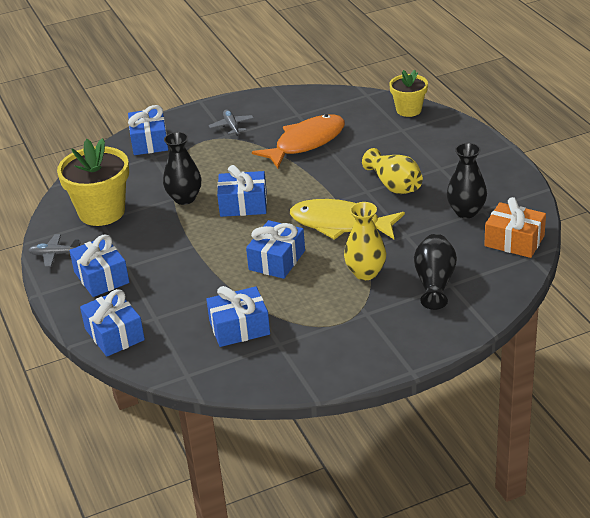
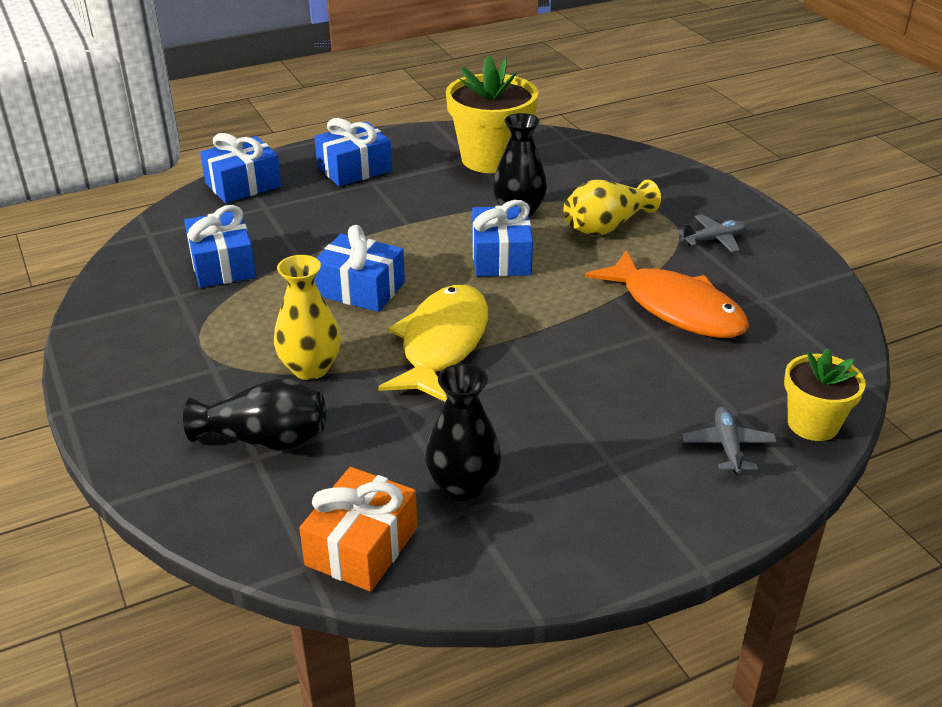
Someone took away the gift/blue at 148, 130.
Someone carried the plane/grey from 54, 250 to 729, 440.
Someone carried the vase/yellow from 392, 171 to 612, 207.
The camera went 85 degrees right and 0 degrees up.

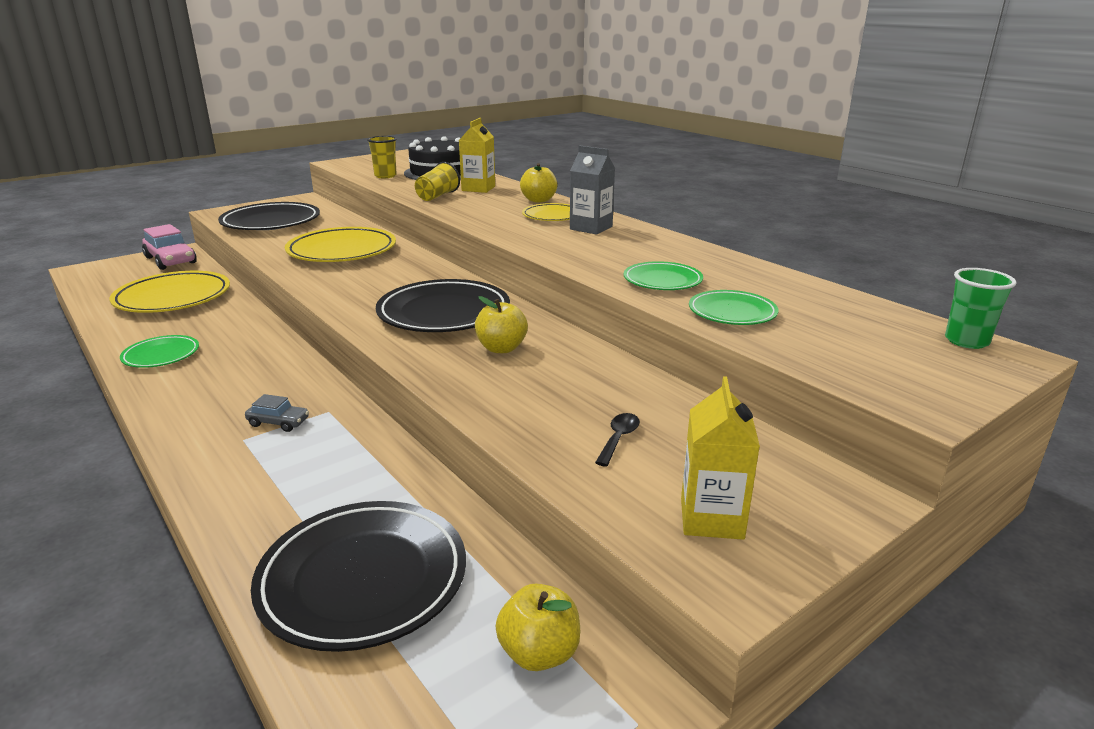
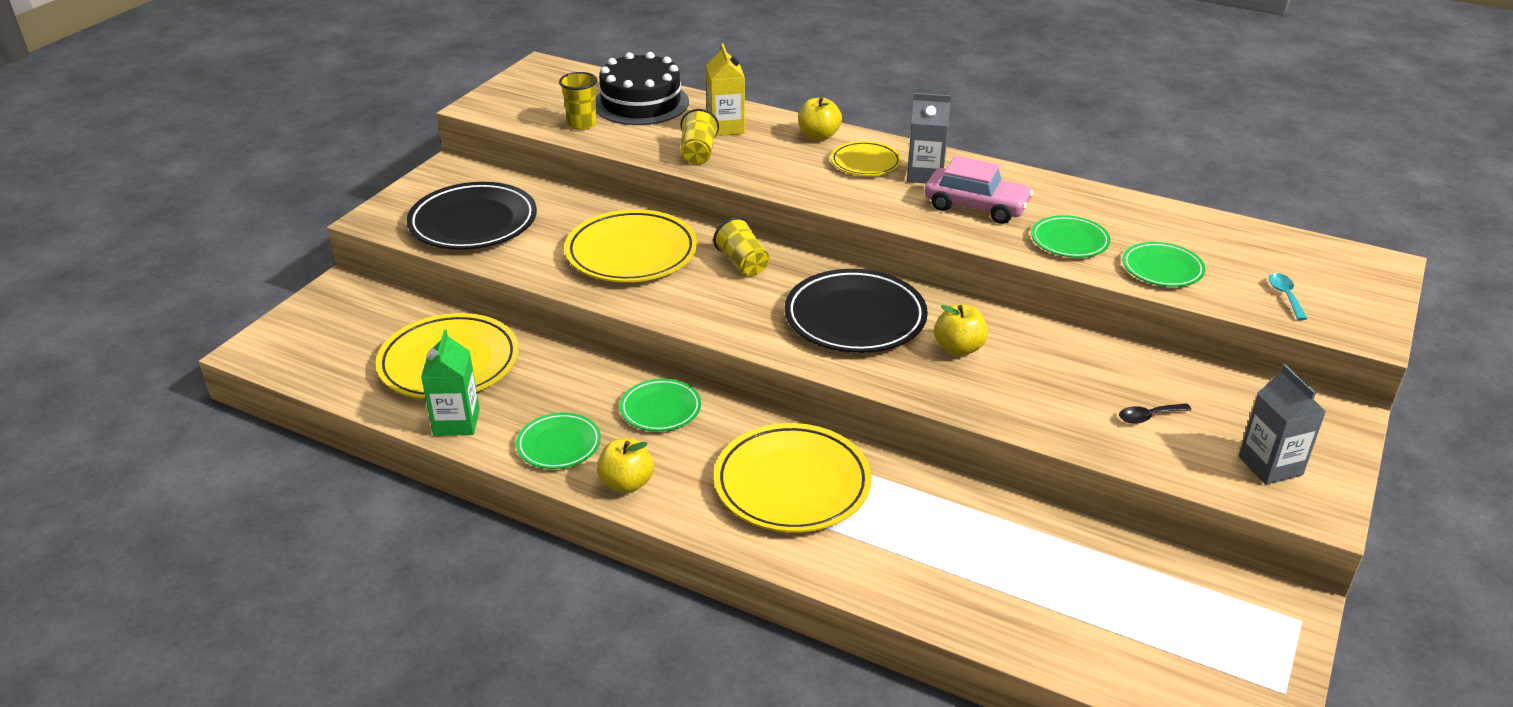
Someone took away the plate/black at 358, 576.
Someone took away the cup/green at 980, 308.
Someone put down the carton/green at 450, 383.
Someone put down the plate/green at 660, 405.
Someone put down the cup/yellow at 741, 246.
Someone put down the spoon/turquoise at 1288, 296.
Someone carried the car/pink from 169, 247 to 979, 190.
Someone carried the apple/yellow from 537, 627 to 625, 465.
Someone swapped the car/grey at 277, 413 for the plate/yellow at 793, 477.
Someone repainted the carton/yellow at 720, 458, which became the carton/grey at 1282, 424.
Someone rotated the spoon/black at 617, 440 by 105 degrees counterclockwise.
The camera went 25 degrees left and 10 degrees up.

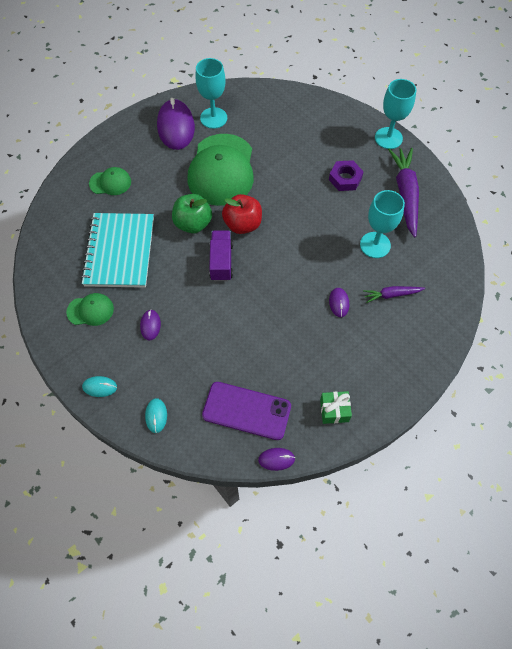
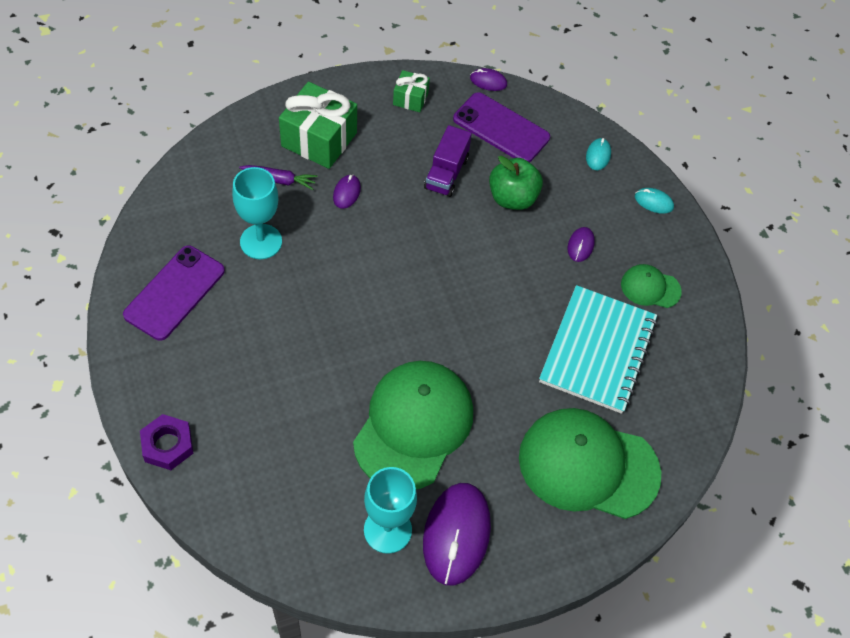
Someone took away the apple/red at 242, 214.
Someone took away the goblet/turquoise at 396, 114.
Someone put down the gift/green at 318, 125.
Someone carried the apple/green from 192, 213 to 516, 183.
Someone carried the truck/purple from 221, 255 to 448, 161.
Someone carried the nut/purple from 346, 175 to 166, 442.
Someone swapped the carrot/purple at 403, 193 for the phone/purple at 174, 293.
Someone scaled the cap/green at 110, 181 by 2.14.
The camera went 165 degrees left and 5 degrees down.

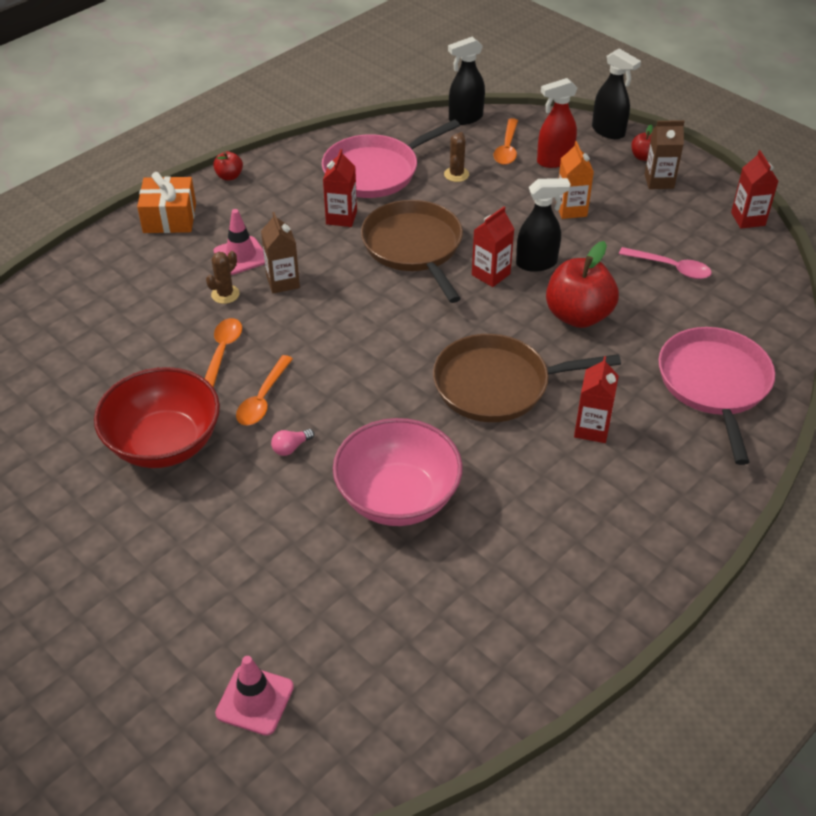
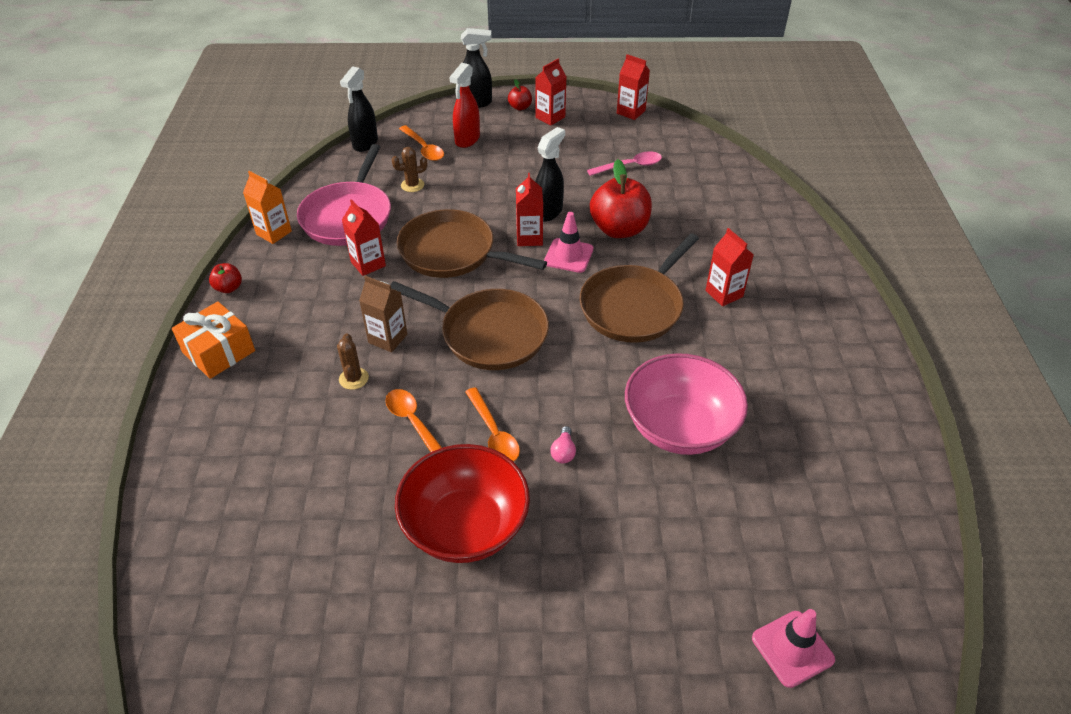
Someone took away the pan/pink at 717, 396.
Someone put down the pan/brown at 469, 325.
Someone carried the traffic cone/pink from 239, 242 to 568, 242.
Someone carried the carton/orange from 576, 180 to 267, 207.
Someone repainted the carton/brown at 665, 154, which became the carton/red at 550, 92.
Someone rotated the cactus/brown at 456, 157 by 75 degrees counterclockwise.
The camera went 45 degrees left and 0 degrees up.

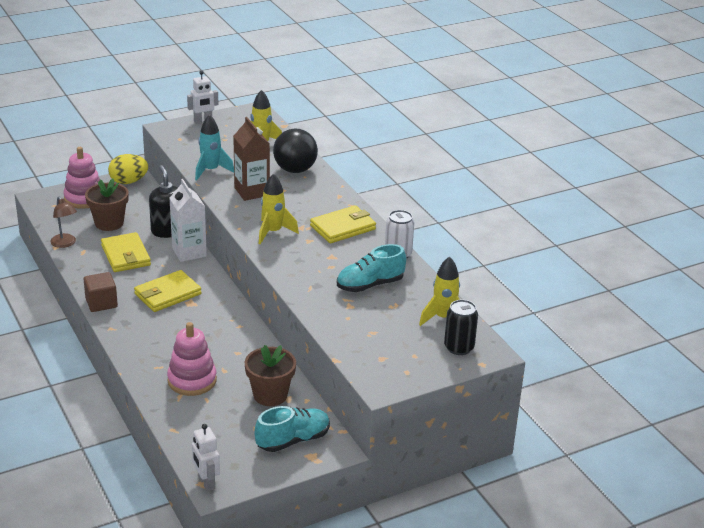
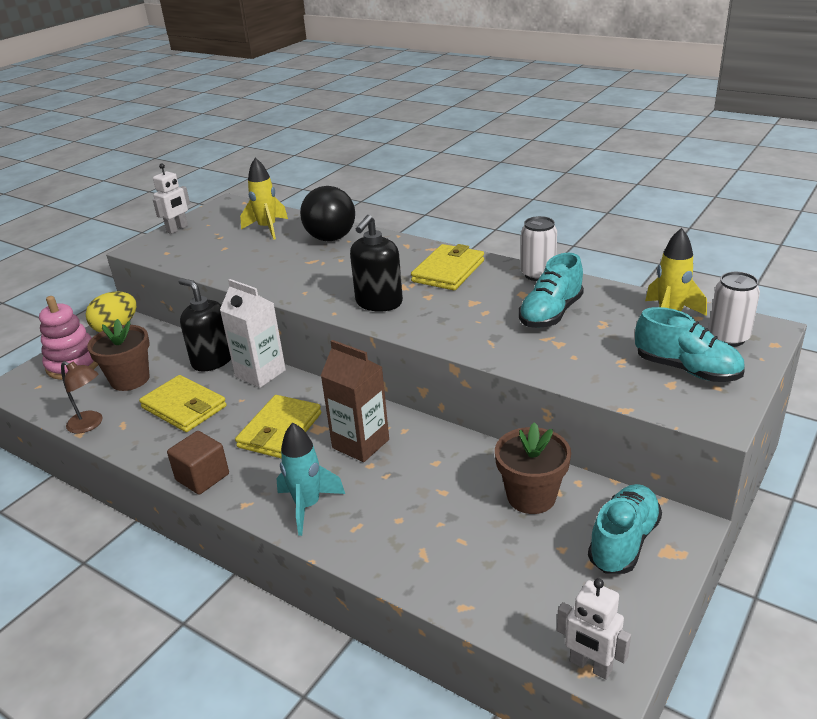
Someone took away the stacking toy/pink at 192, 359.
Someone put down the shoe/turquoise at 690, 344.
Someone carried the rocket/turquoise from 214, 148 to 310, 479.
Someone carried the carton/brown from 251, 159 to 355, 401.
Someone swapped the rocket/yellow at 279, 208 for the soap dispenser/black at 376, 263.
Someone repainted the can/black at 461, 327, which became the can/white at 734, 309.
The camera went 25 degrees left and 0 degrees up.

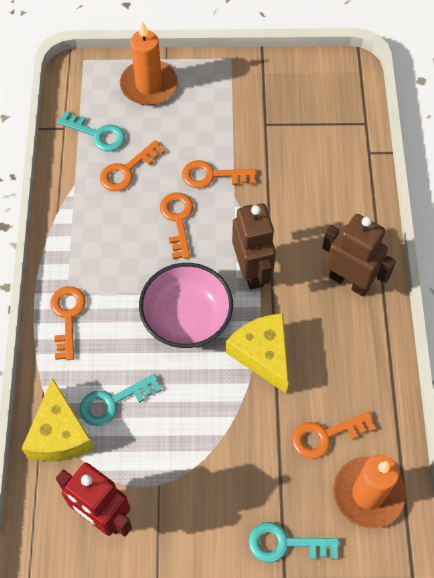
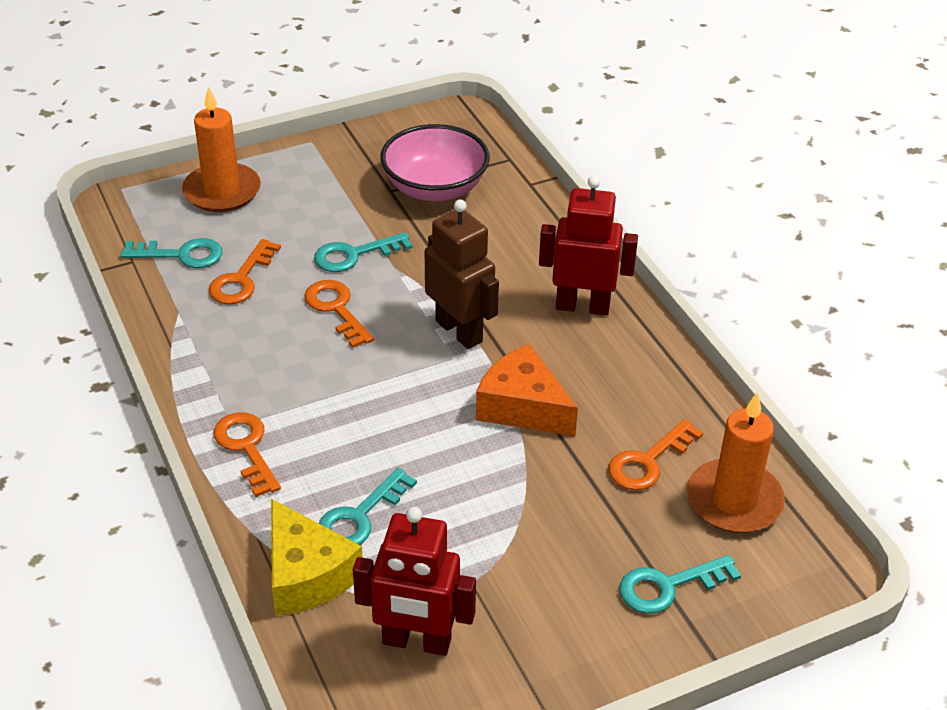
Someone carried the bowl/pink from 186, 305 to 435, 163.
Someone repainted the key/orange at 219, 174, which became the key/turquoise at 363, 252.
Someone repainted the cheese/yellow at 257, 353, which became the cheese/orange at 527, 390.
Someone repainted the robot/brown at 359, 255, which became the robot/red at 588, 245.
The camera went 25 degrees left and 20 degrees down.

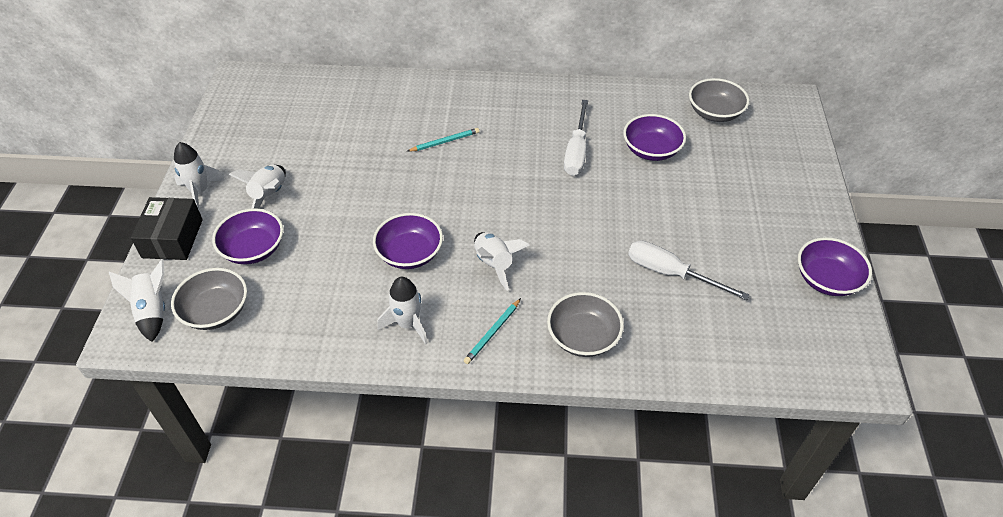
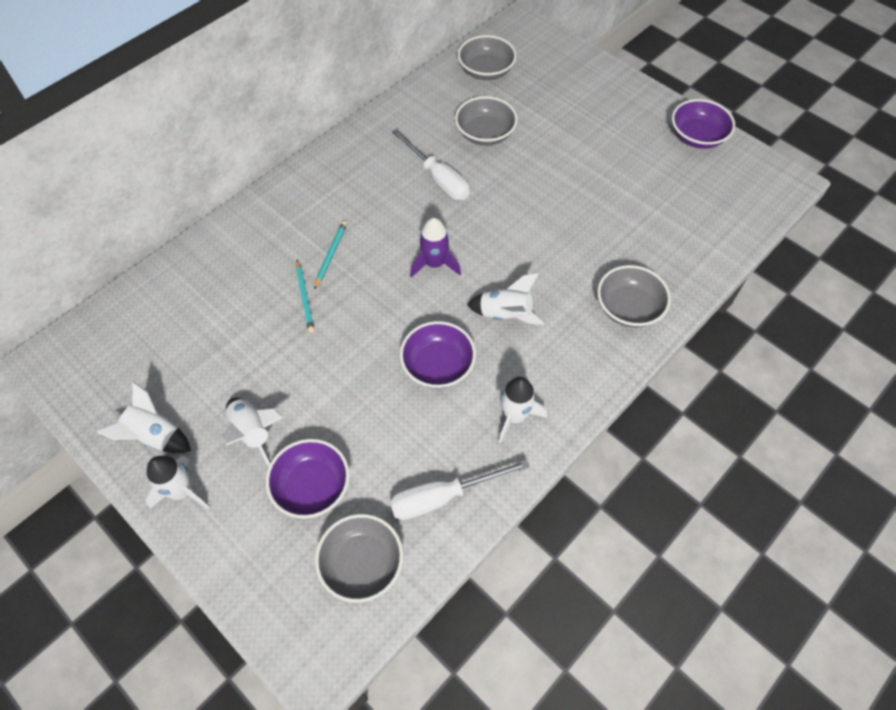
Someone took away the box/black at 167, 228.
Someone put down the rocket/purple at 435, 248.
Someone carried the rocket/white from 137, 300 to 144, 417.
Someone carried the pencil/turquoise from 492, 331 to 305, 296.
Someone carried the screwdriver/white from 688, 270 to 459, 490.
Someone repainted the bowl/purple at 654, 137, which became the bowl/grey at 486, 121.
The camera went 50 degrees left and 10 degrees up.

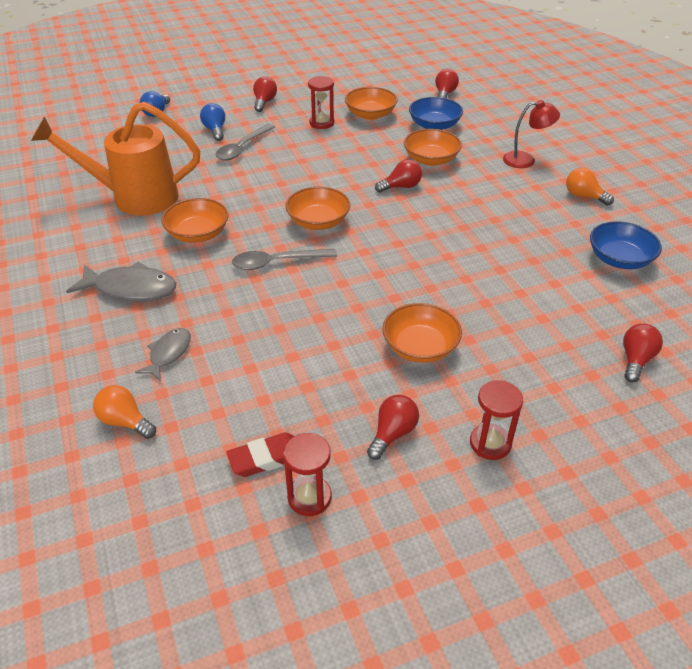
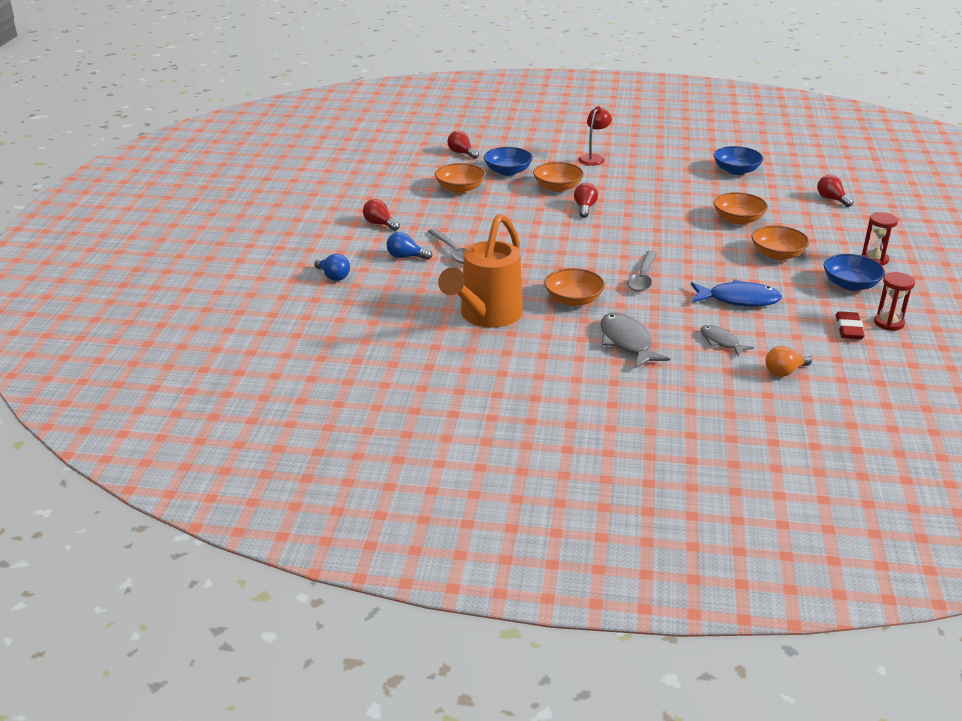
Someone took away the hourglass/red at 321, 102.
Someone took away the light bulb/orange at 590, 187.
Someone put down the fish/blue at 736, 293.
Someone carried the bowl/orange from 317, 208 to 741, 208.
Someone swapped the light bulb/red at 393, 427 for the bowl/blue at 854, 272.
Someone rotated the fish/grey at 121, 281 by 60 degrees counterclockwise.
The camera went 60 degrees left and 10 degrees down.

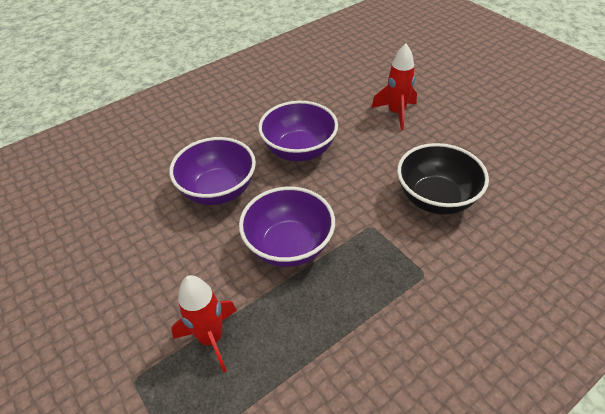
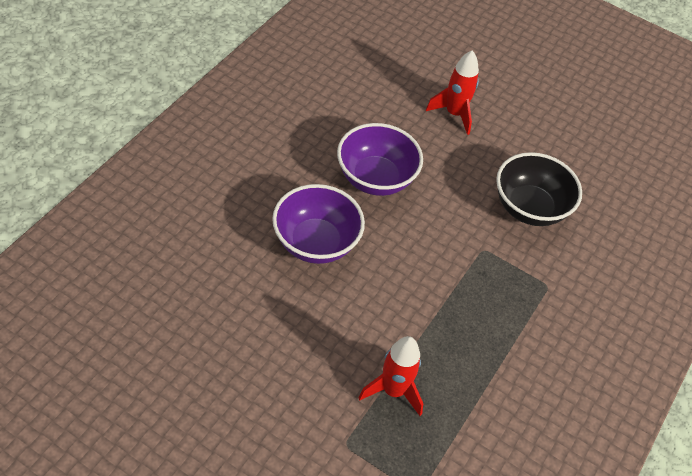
Someone took away the bowl/purple at 287, 227.
The camera went 30 degrees left and 5 degrees up.

